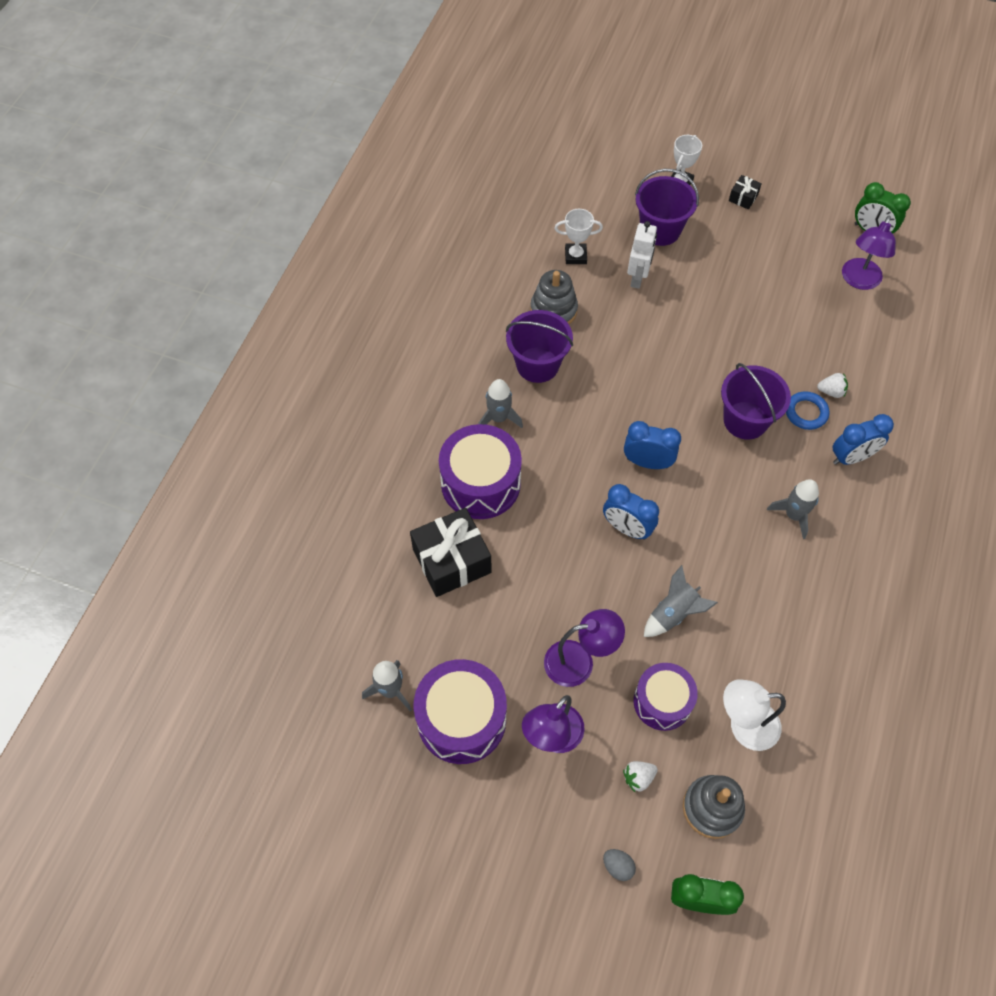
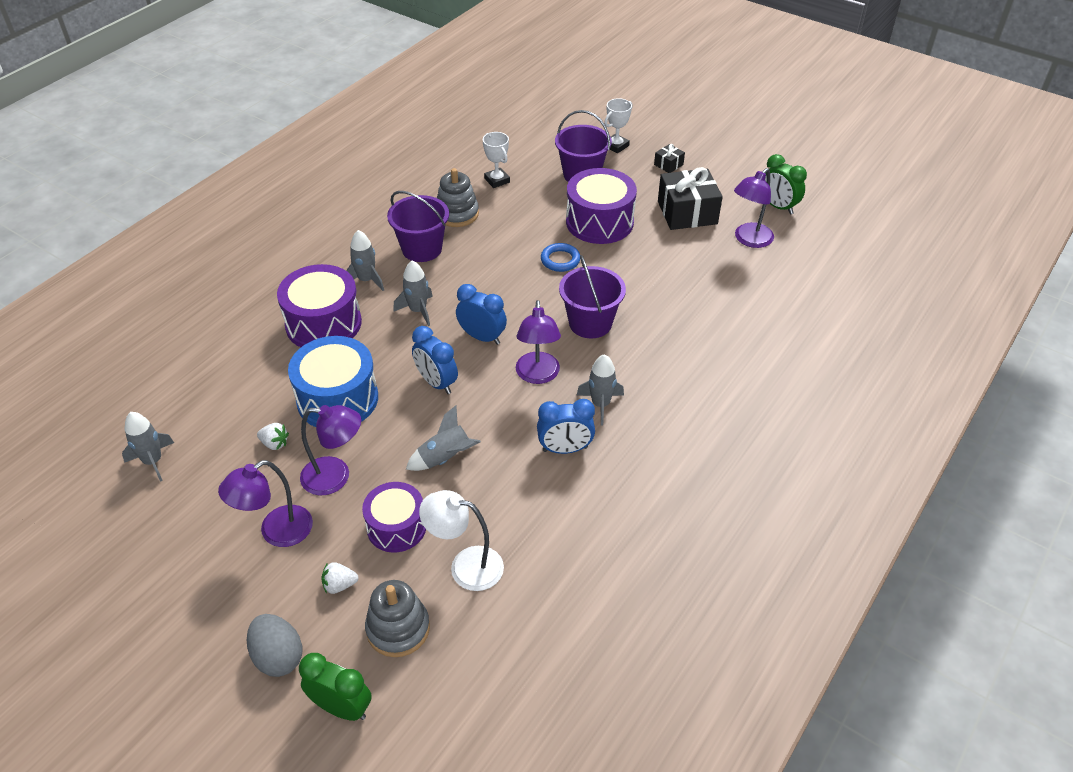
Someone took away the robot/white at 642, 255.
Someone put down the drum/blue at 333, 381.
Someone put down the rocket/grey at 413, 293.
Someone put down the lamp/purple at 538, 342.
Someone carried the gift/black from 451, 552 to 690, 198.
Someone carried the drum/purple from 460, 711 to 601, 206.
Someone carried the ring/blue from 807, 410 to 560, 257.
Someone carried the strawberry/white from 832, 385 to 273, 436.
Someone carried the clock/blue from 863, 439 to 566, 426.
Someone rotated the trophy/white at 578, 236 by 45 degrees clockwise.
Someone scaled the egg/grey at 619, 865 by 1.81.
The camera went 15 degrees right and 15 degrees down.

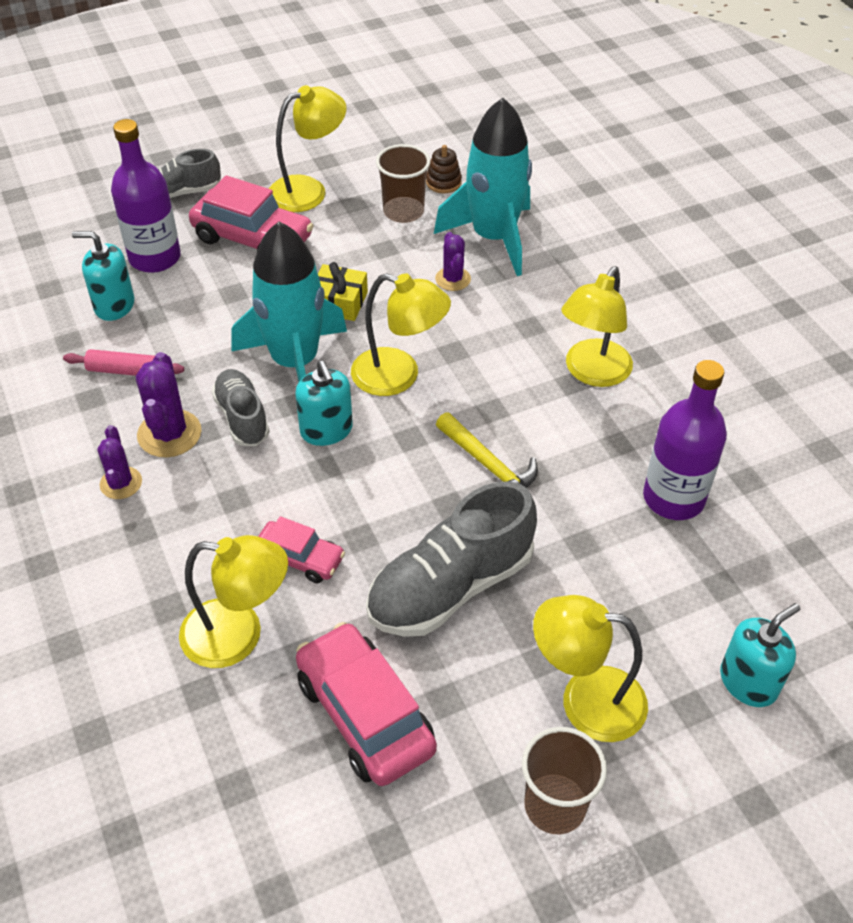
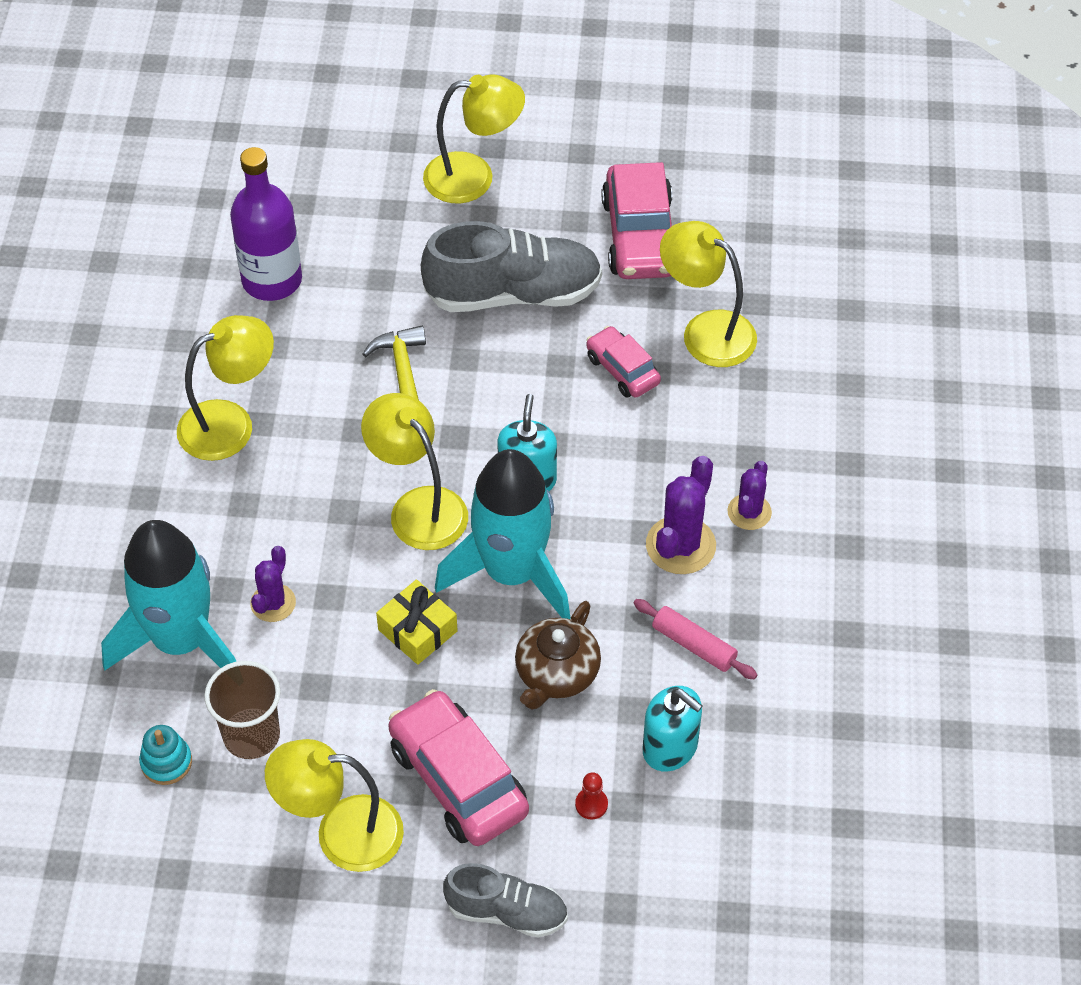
Someone took away the shoe/grey at 241, 407.
Someone took away the cup/brown at 564, 780.
Someone took away the soap dispenser/turquoise at 760, 655.
Someone put down the teapot/brown at 558, 655.
Someone swapped the bottle/purple at 146, 196 for the pawn/red at 591, 796.
Someone repainted the stacking toy/brown at 444, 169, which became the stacking toy/turquoise at 165, 755.
Someone rotated the lamp/yellow at 590, 668 by 45 degrees counterclockwise.
The camera went 150 degrees left and 5 degrees up.

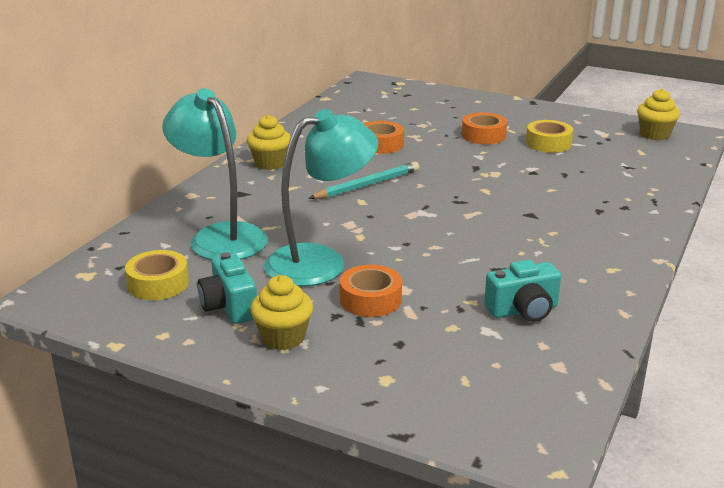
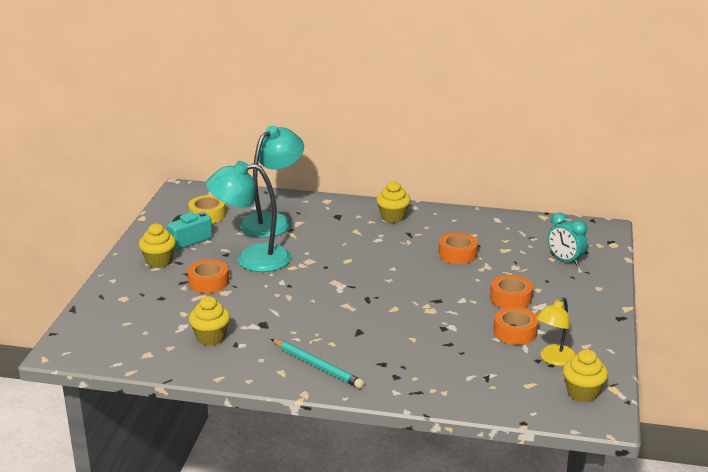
Someone put down the lamp/yellow at 556, 331.
Someone put down the clock/turquoise at 567, 239.
Someone carried the pencil/turquoise from 363, 180 to 317, 364.
Someone swapped the camera/turquoise at 522, 291 for the cupcake/yellow at 209, 321.
Someone repainted the tape/yellow at 549, 136, which became the tape/orange at 515, 326.
Someone rotated the lamp/turquoise at 321, 198 by 135 degrees clockwise.
The camera went 75 degrees right and 0 degrees up.

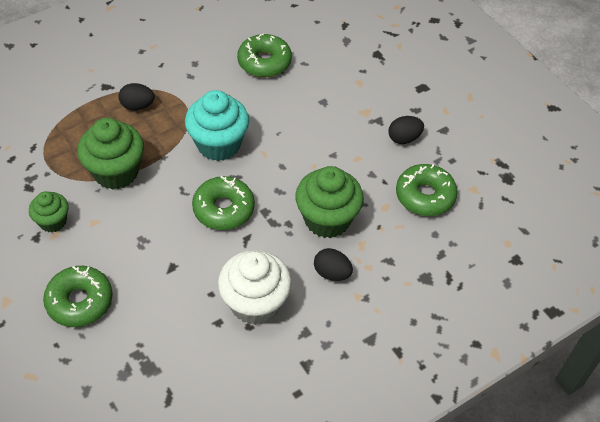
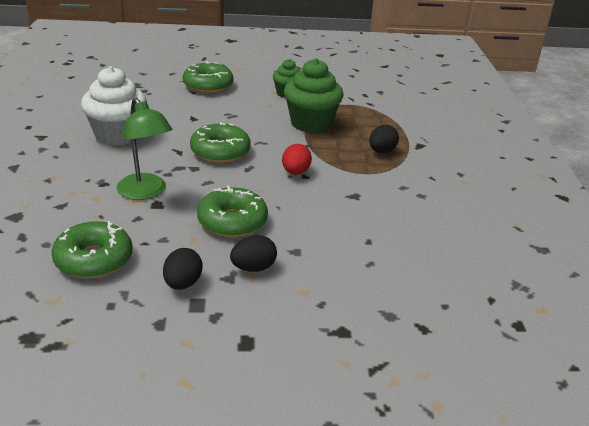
Someone carried the donut/green from 264, 55 to 232, 212.
Someone carried the egg/black from 333, 264 to 253, 253.
Someone swapped the cupcake/turquoise at 217, 125 for the egg/red at 297, 159.
Someone swapped the cupcake/green at 329, 202 for the lamp/green at 144, 148.
The camera went 120 degrees right and 20 degrees down.

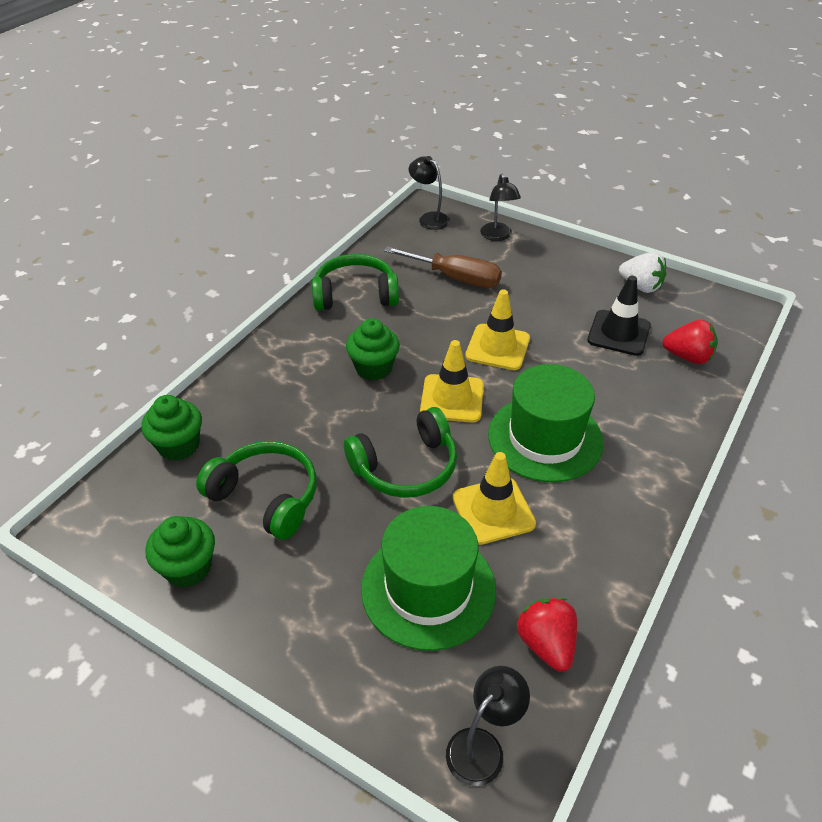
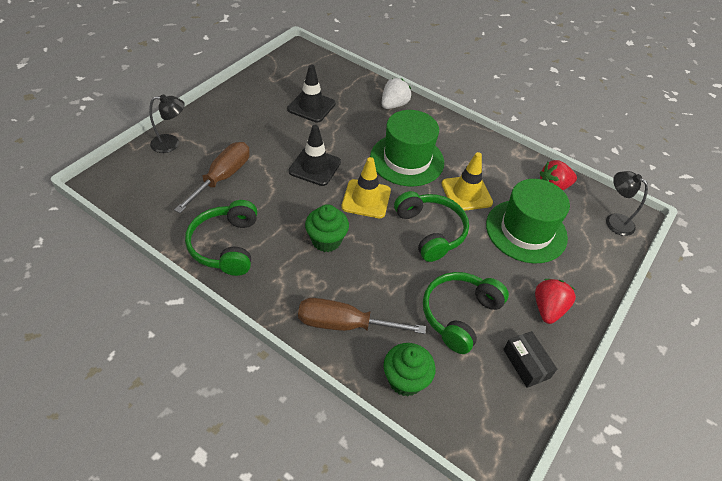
Someone took away the lamp/black at 429, 193.
Someone put down the screwdriver/brown at 362, 316.
Someone carried the strawberry/white from 642, 272 to 396, 93.
Someone carried the strawberry/red from 690, 342 to 555, 301.
Someone swapped the cupcake/green at 180, 552 for the box/black at 530, 359.
Someone repainted the traffic cone/yellow at 497, 329, which became the traffic cone/black at 315, 155.
The camera went 90 degrees left and 5 degrees up.

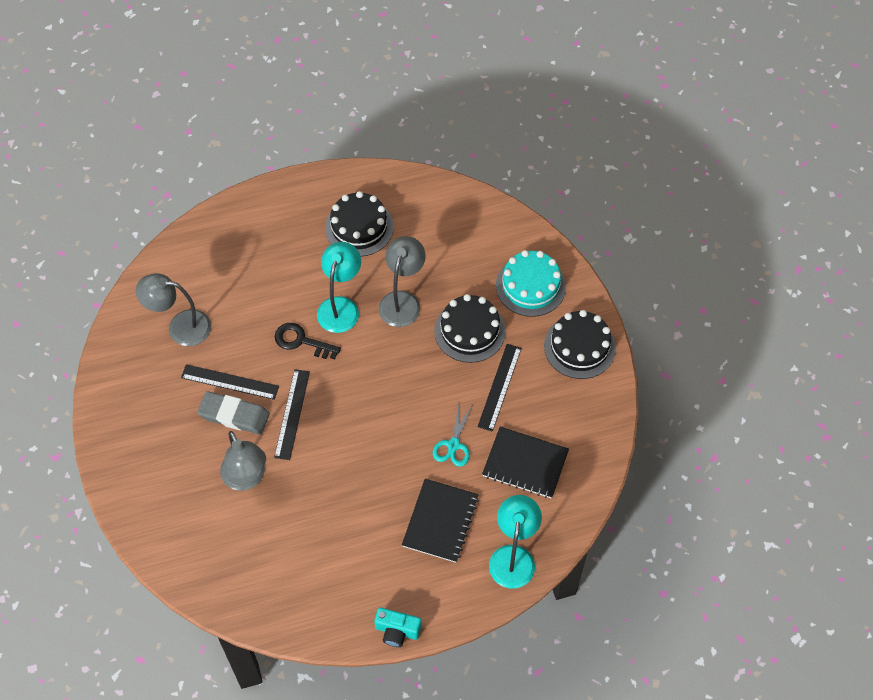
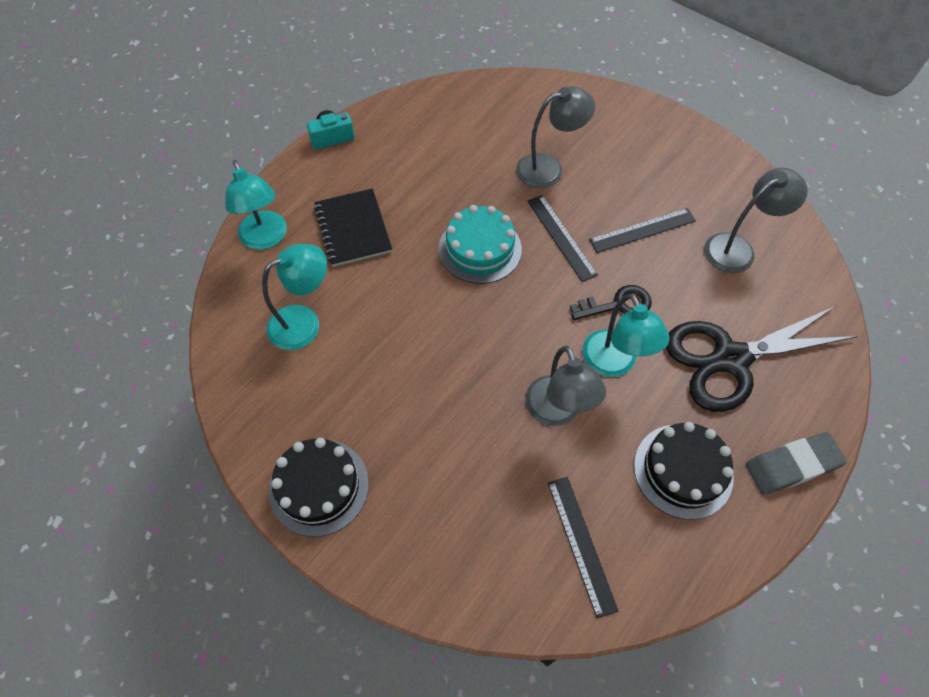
Someone took away the scissors/turquoise at 453, 435.
Someone took away the cake/black at 470, 328.
Someone put down the scissors/black at 762, 359.
Someone carried the eraser/grey from 233, 413 to 796, 463.
Someone carried the ruler/black from 499, 388 to 583, 547.
Someone carried the cake/turquoise from 531, 283 to 480, 244.
Someone swapped the notebook/black at 525, 462 for the lamp/turquoise at 294, 297.
Someone rotated the lamp/grey at 243, 461 by 135 degrees clockwise.
The camera went 145 degrees right and 0 degrees up.

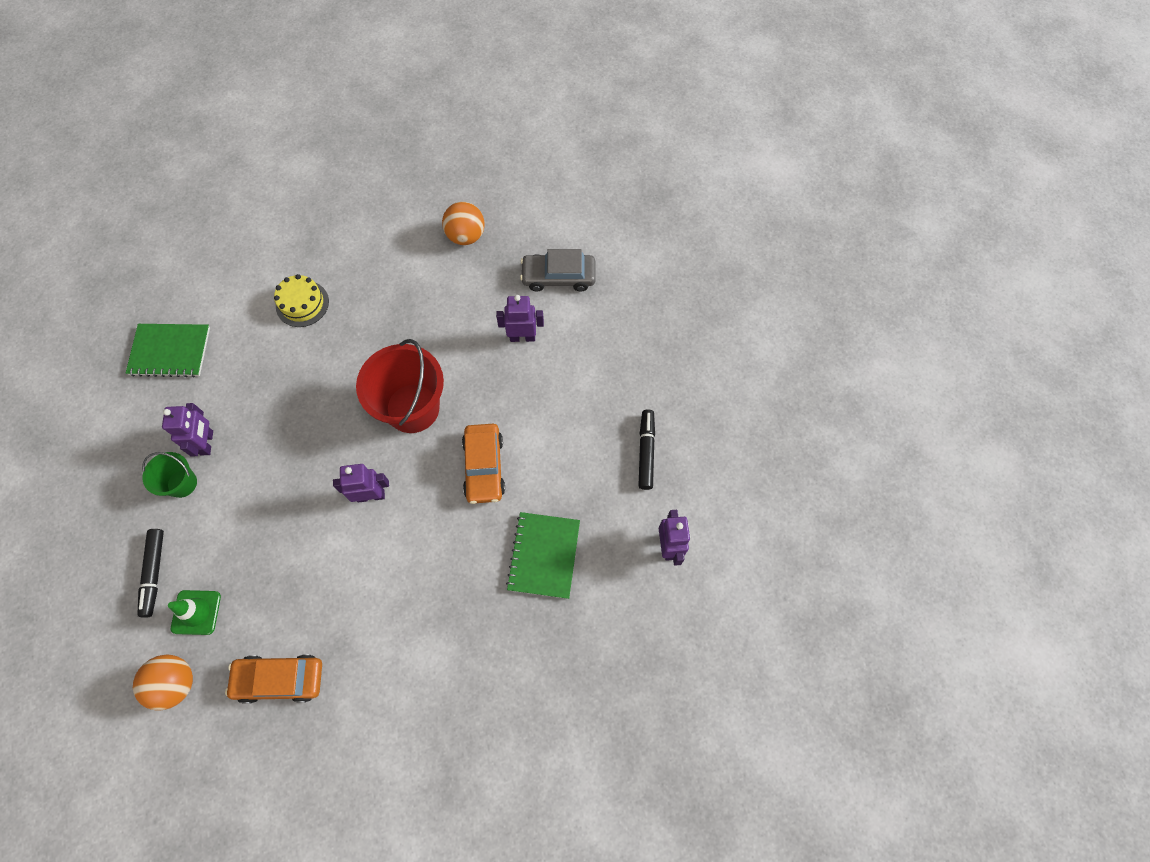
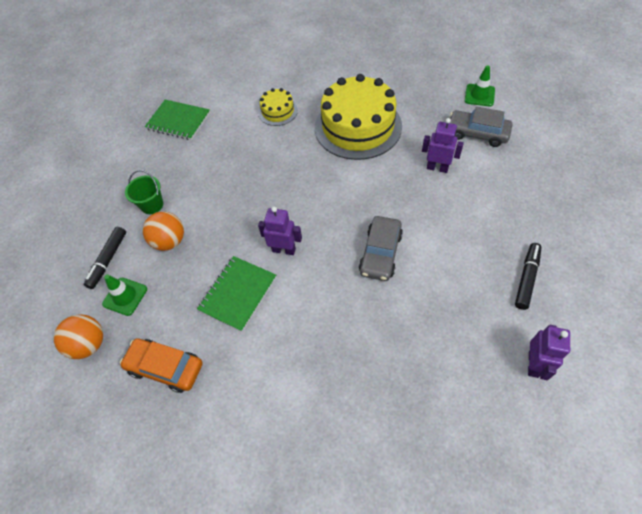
Someone took away the robot/purple at 187, 430.
Someone took away the bucket/red at 400, 386.
Someone put down the cake/yellow at 358, 117.
Someone put down the traffic cone/green at 480, 86.
Someone carried the ball/orange from 463, 223 to 163, 231.
Someone carried the notebook/green from 543, 555 to 236, 294.
Someone repainted the car/orange at 483, 464, which became the car/grey at 381, 248.
The camera went 25 degrees right and 10 degrees down.

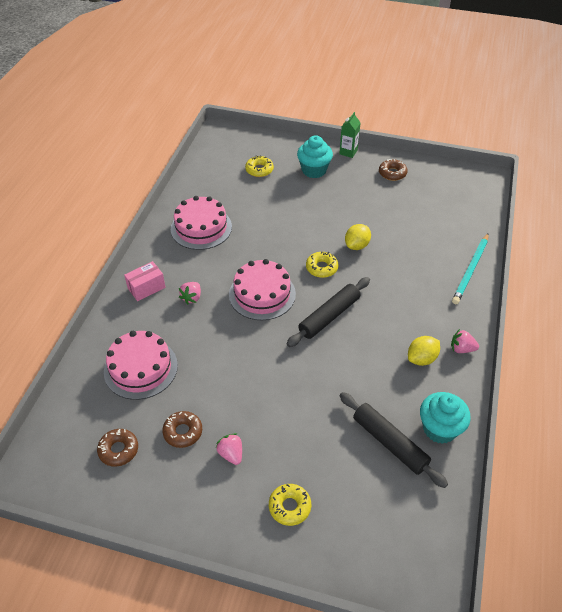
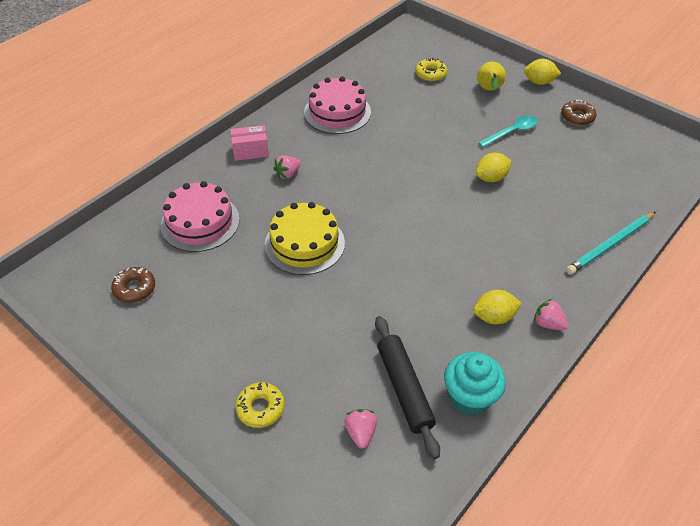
Someone took away the donut/brown at 182, 429.
Someone took away the cake/pink at 262, 289.
Someone took away the rolling pin/black at 328, 312.
Someone took away the donut/yellow at 322, 265.
Someone put down the cake/yellow at 305, 238.
Someone put down the spoon/turquoise at 508, 131.
Someone carried the strawberry/pink from 229, 449 to 360, 429.
Someone swapped the cupcake/turquoise at 315, 156 for the pear/yellow at 491, 76.
Someone swapped the carton/green at 350, 135 for the lemon/yellow at 542, 72.
The camera went 25 degrees right and 0 degrees up.

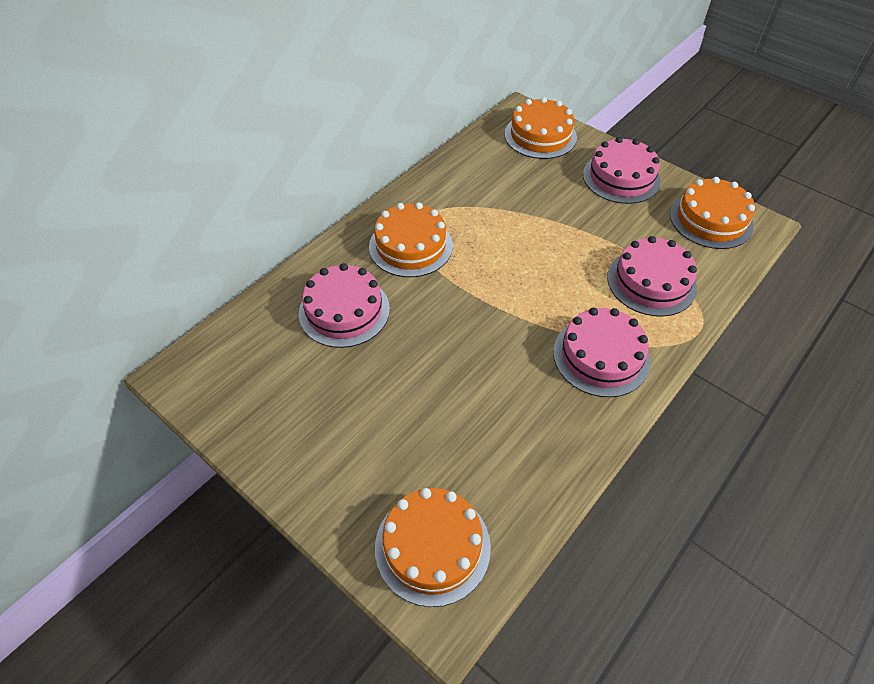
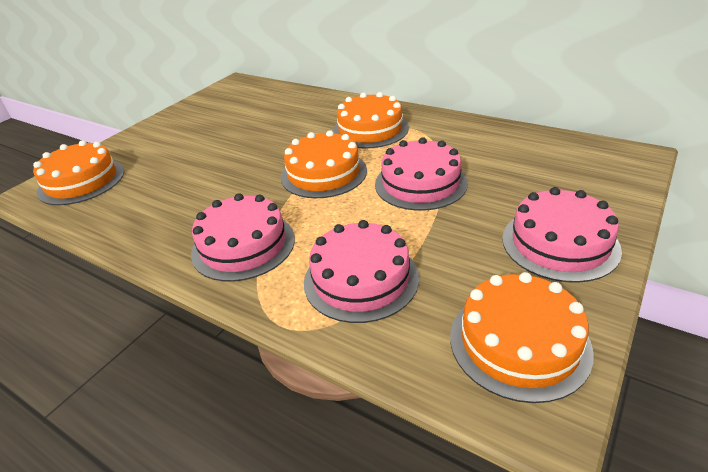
Someone carried the cake/pink from 344, 305 to 421, 174.
Someone carried the cake/orange from 541, 128 to 324, 164.
The camera went 85 degrees right and 15 degrees down.

